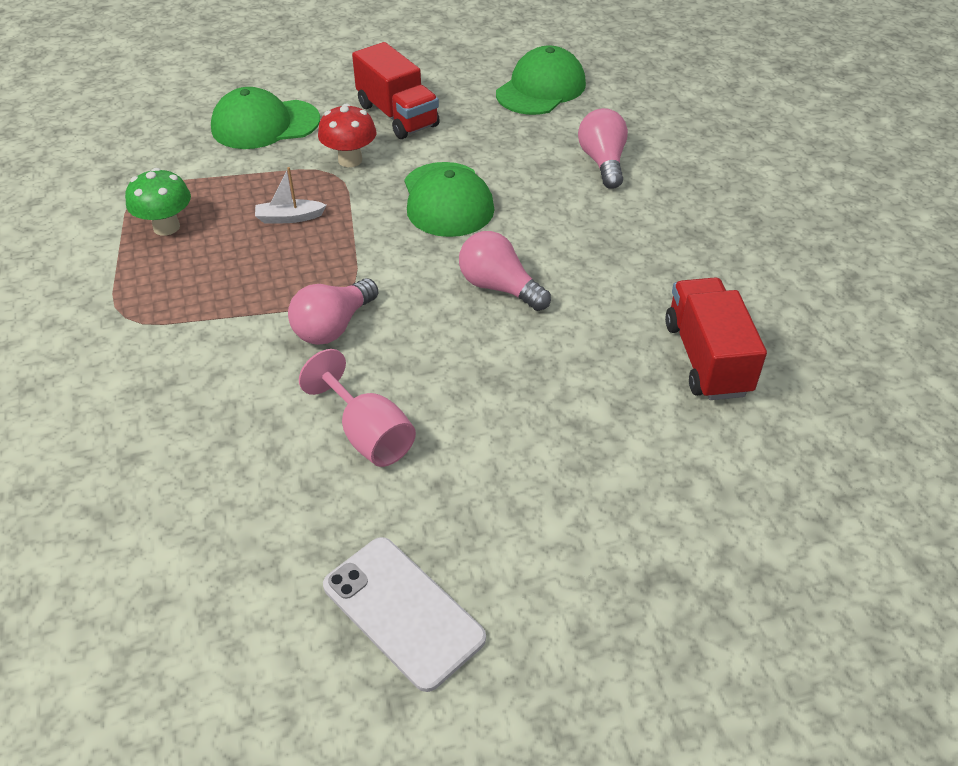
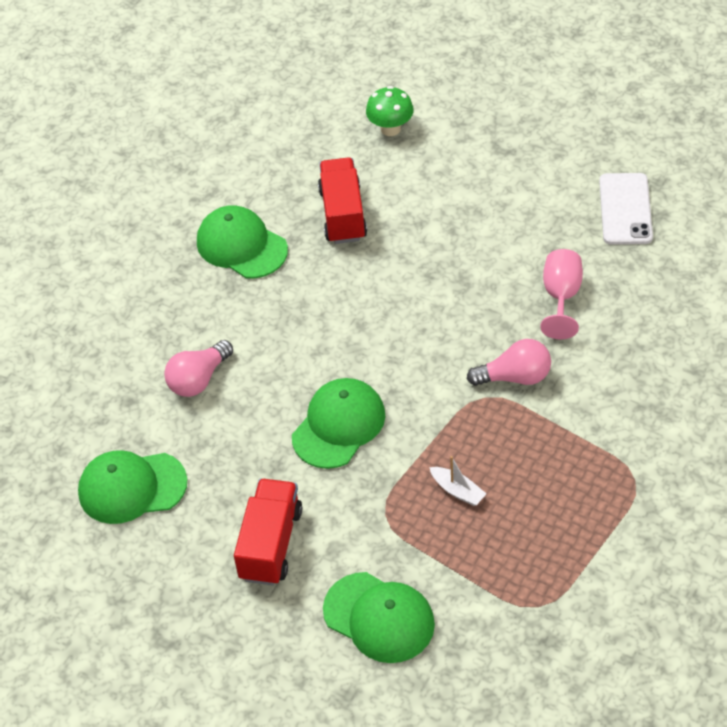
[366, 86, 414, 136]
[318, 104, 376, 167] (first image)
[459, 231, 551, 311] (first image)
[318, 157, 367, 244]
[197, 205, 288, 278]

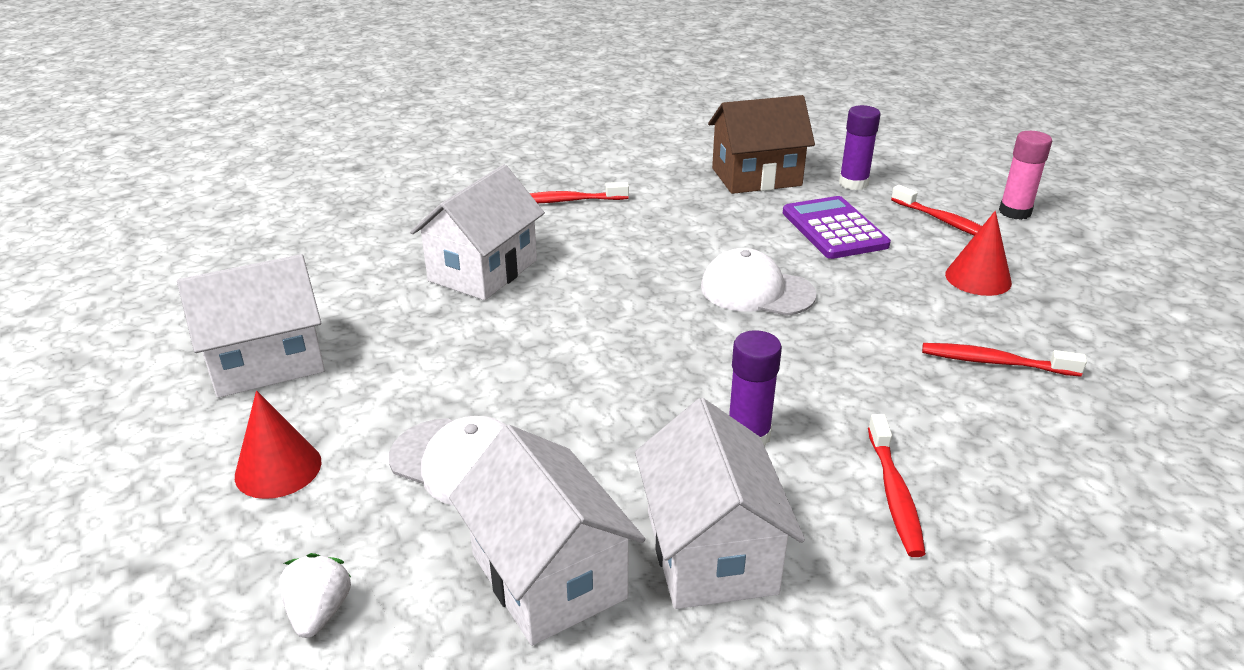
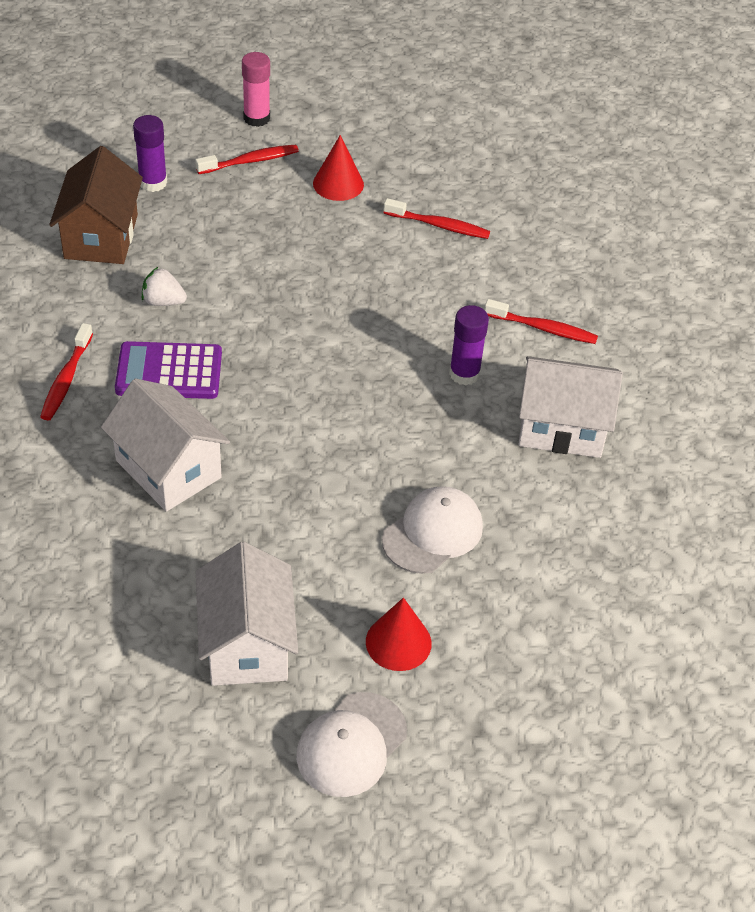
[142, 267, 187, 306]
[449, 425, 645, 646] (first image)
[296, 692, 407, 797]
[115, 341, 222, 399]
[384, 198, 490, 239]

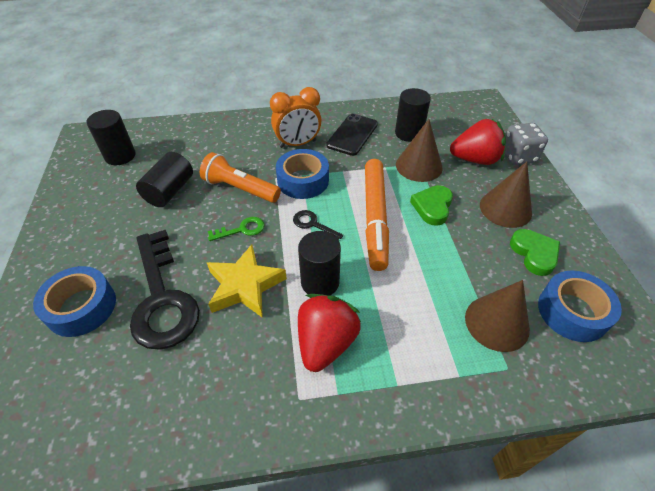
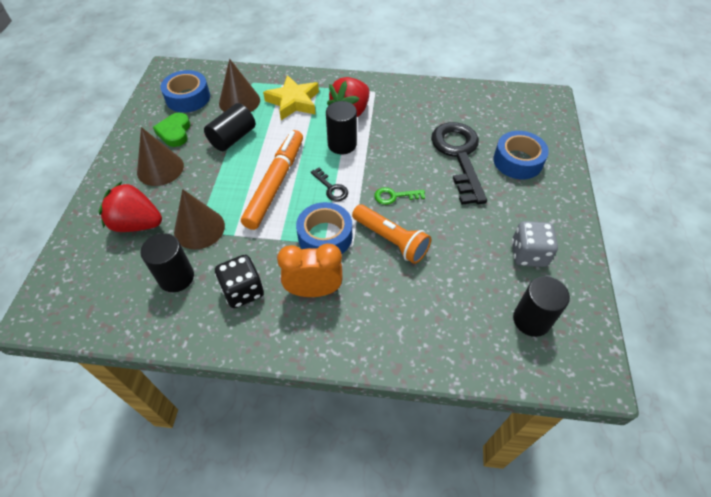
[204, 103, 255, 151]
[263, 75, 319, 120]
[215, 255, 264, 308]
[410, 185, 453, 226] (first image)
[512, 221, 558, 267]

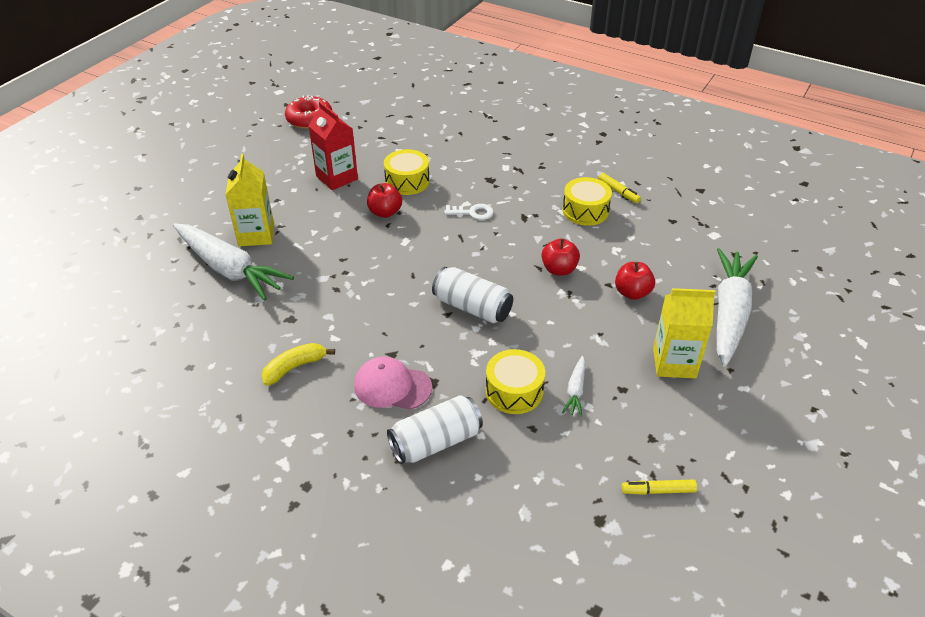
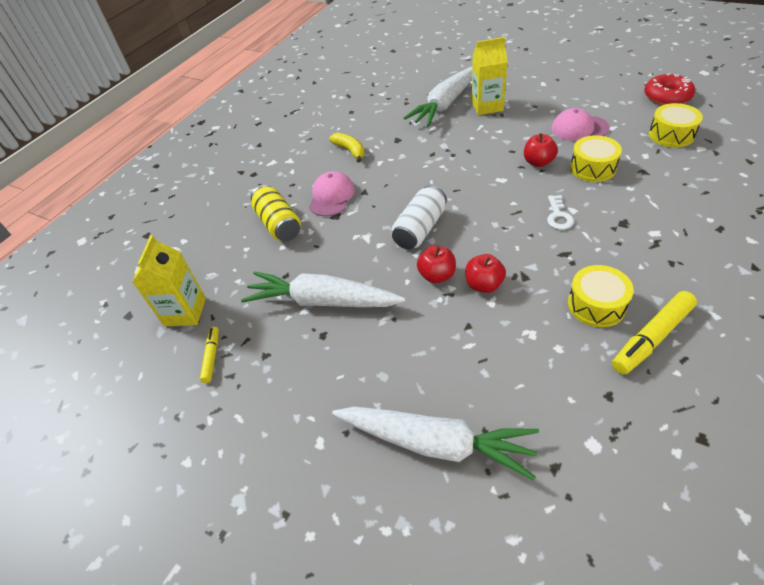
[551, 108, 610, 141]
[251, 185, 301, 241]
[649, 103, 703, 148]
[241, 271, 406, 307]
[612, 291, 697, 375]
[417, 245, 456, 283]
[133, 235, 206, 326]

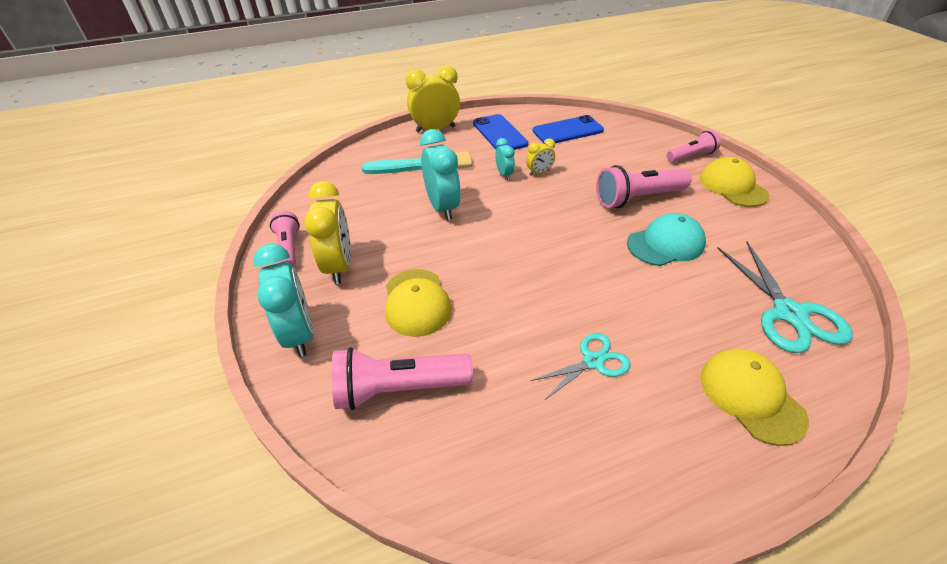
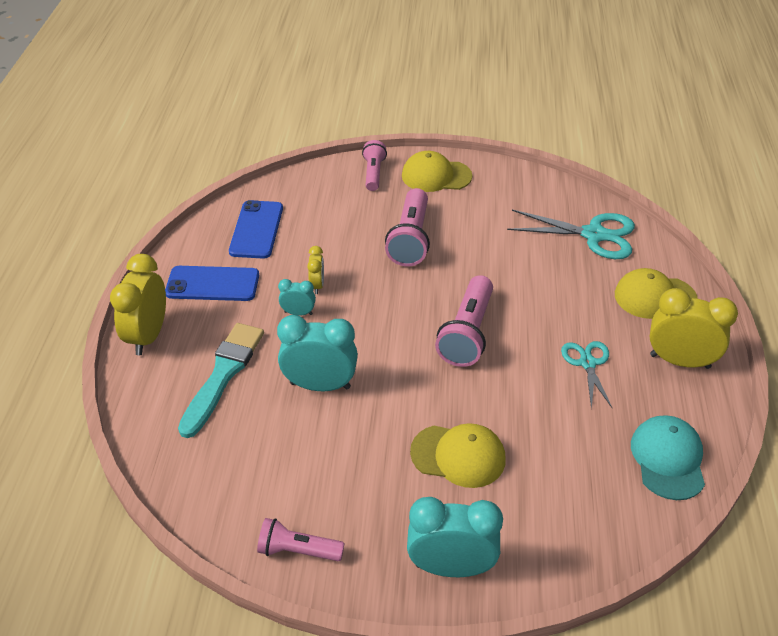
[649, 288, 738, 369]
[435, 275, 493, 367]
[631, 416, 705, 500]

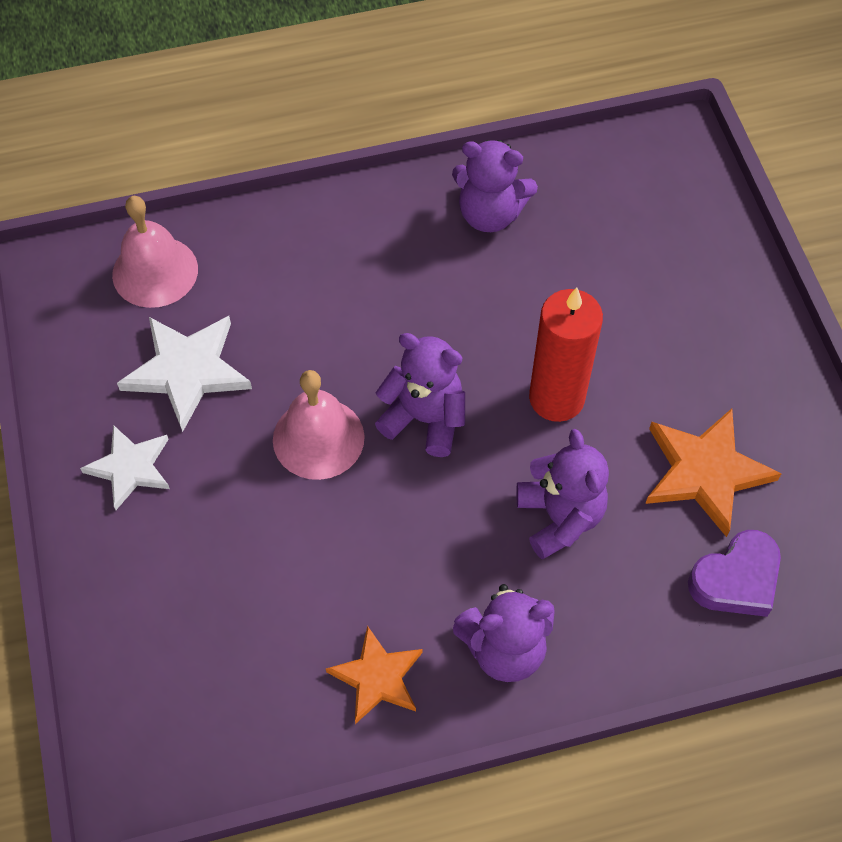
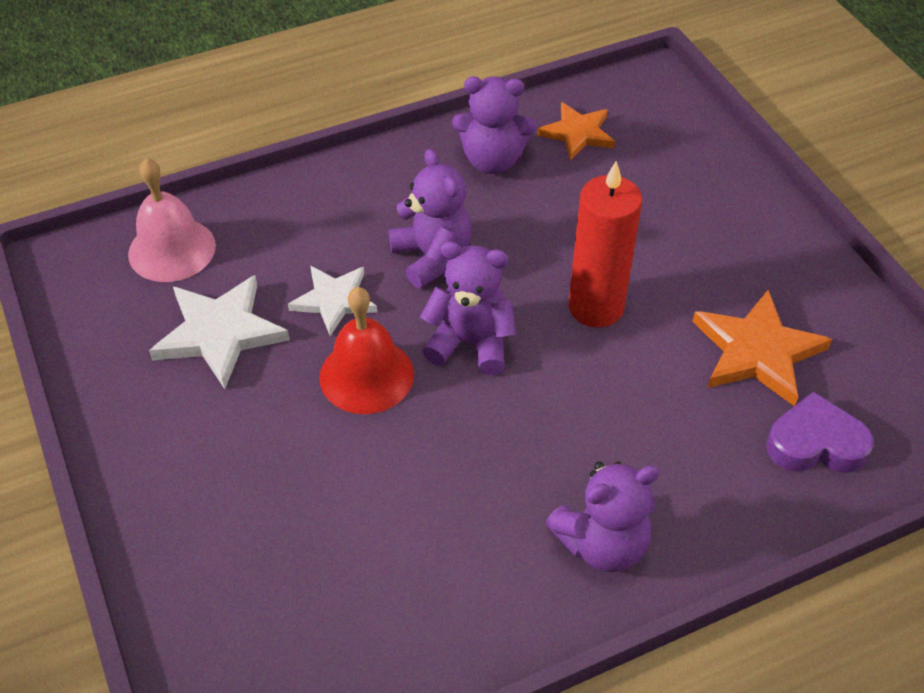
[288, 266, 377, 336]
[319, 287, 414, 414]
[537, 102, 615, 161]
[389, 149, 471, 288]
[766, 392, 874, 473]

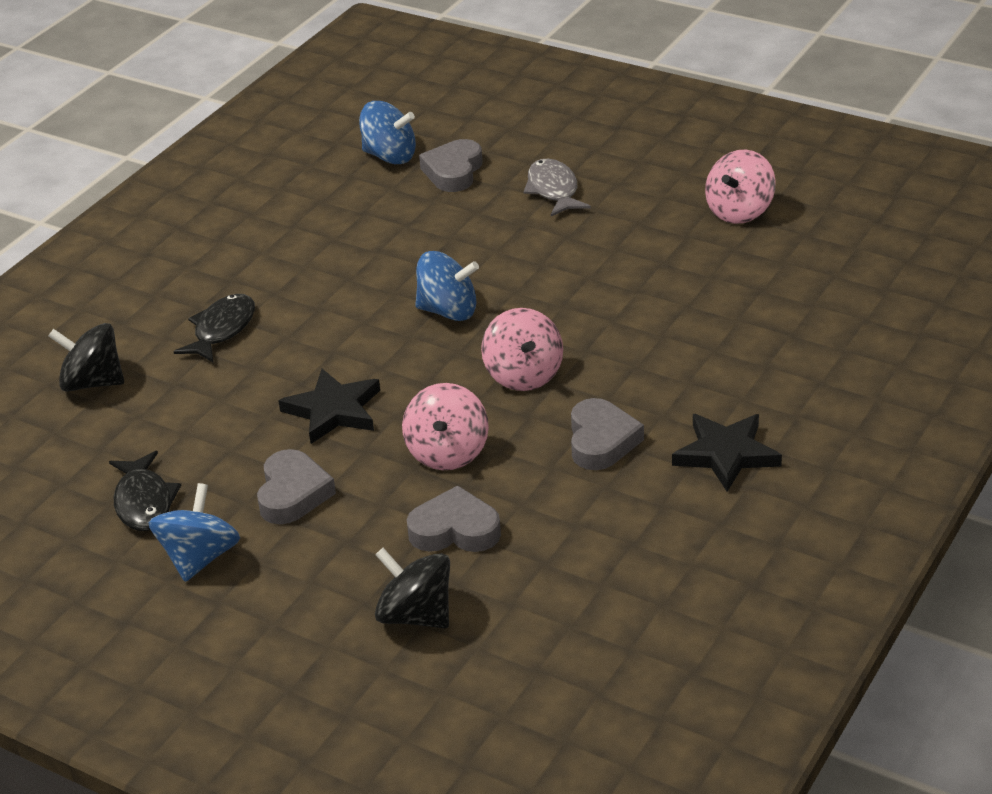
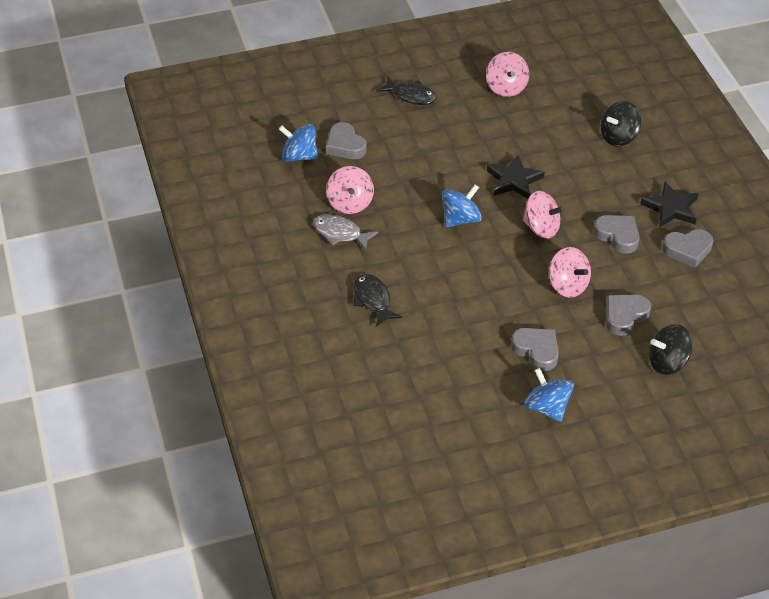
[601, 101, 641, 147]
[376, 76, 437, 105]
[487, 155, 545, 199]
[279, 124, 318, 162]
[313, 214, 378, 251]
[326, 166, 374, 214]
[662, 229, 713, 268]

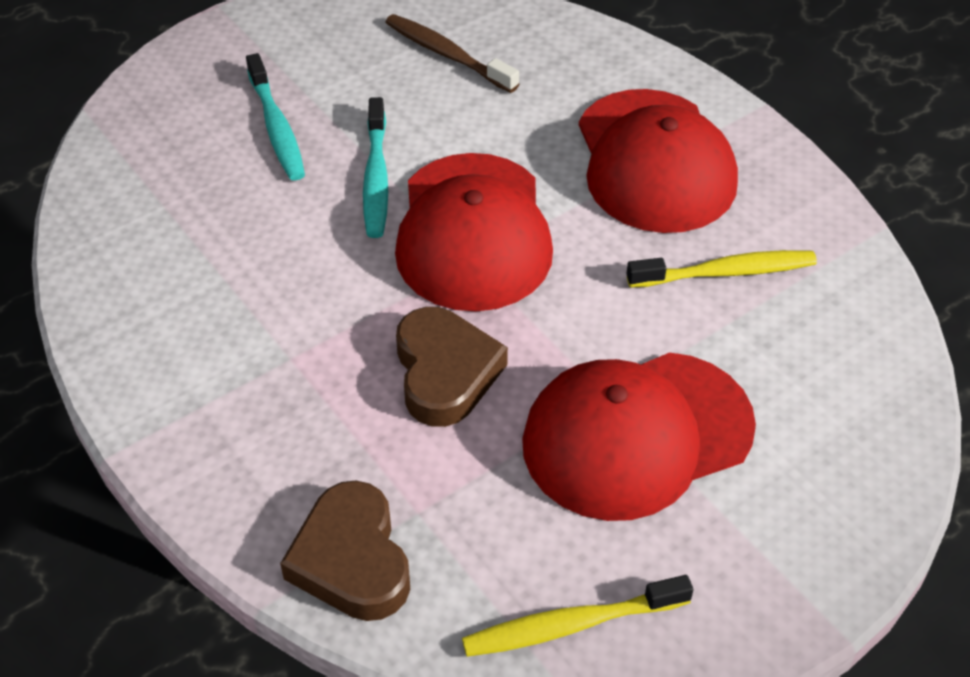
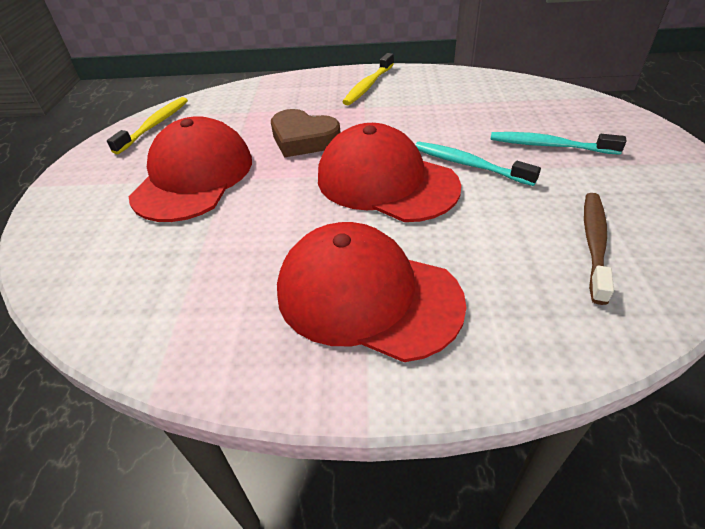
[280, 480, 410, 621] (first image)
[584, 193, 614, 305]
[343, 53, 394, 105]

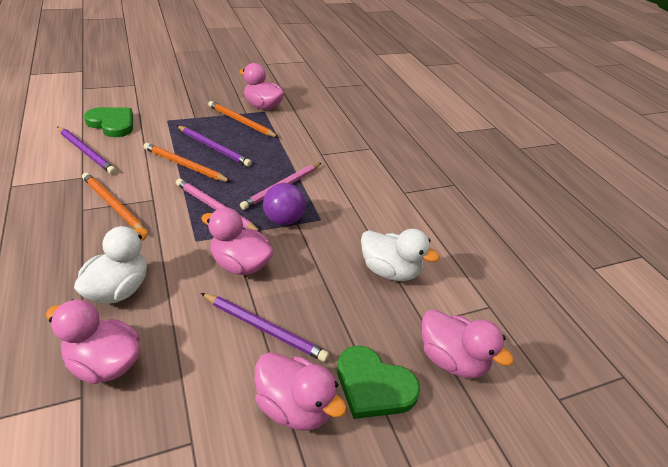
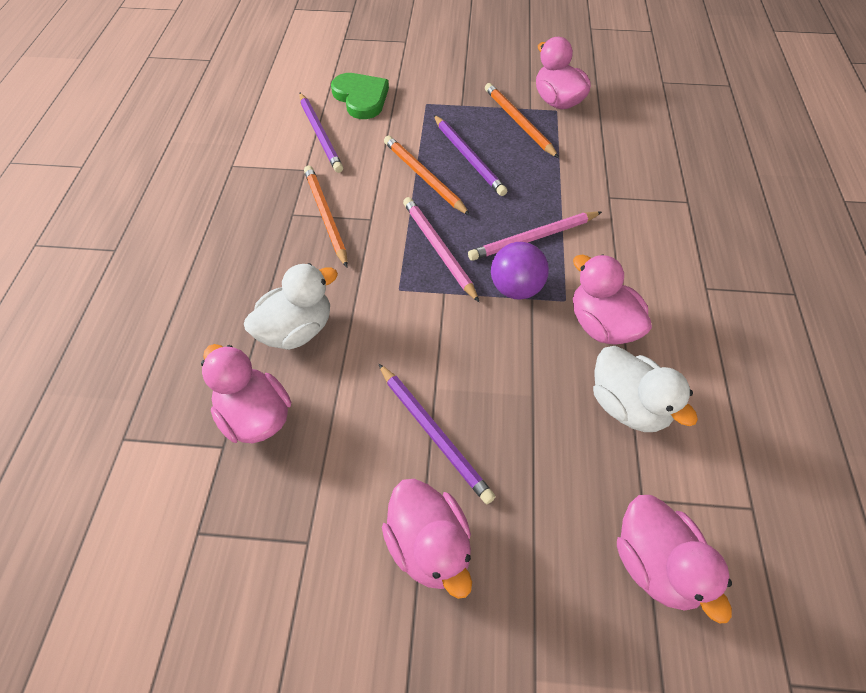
[573, 254, 652, 345]
[337, 346, 420, 419] (first image)

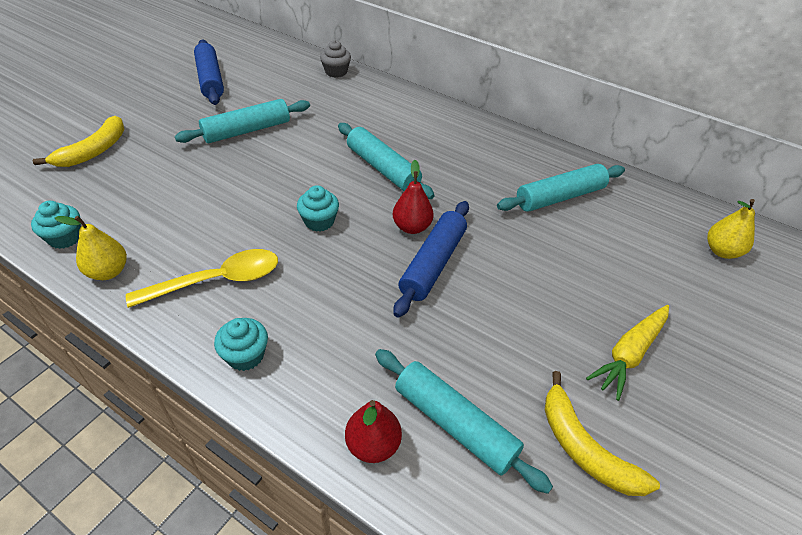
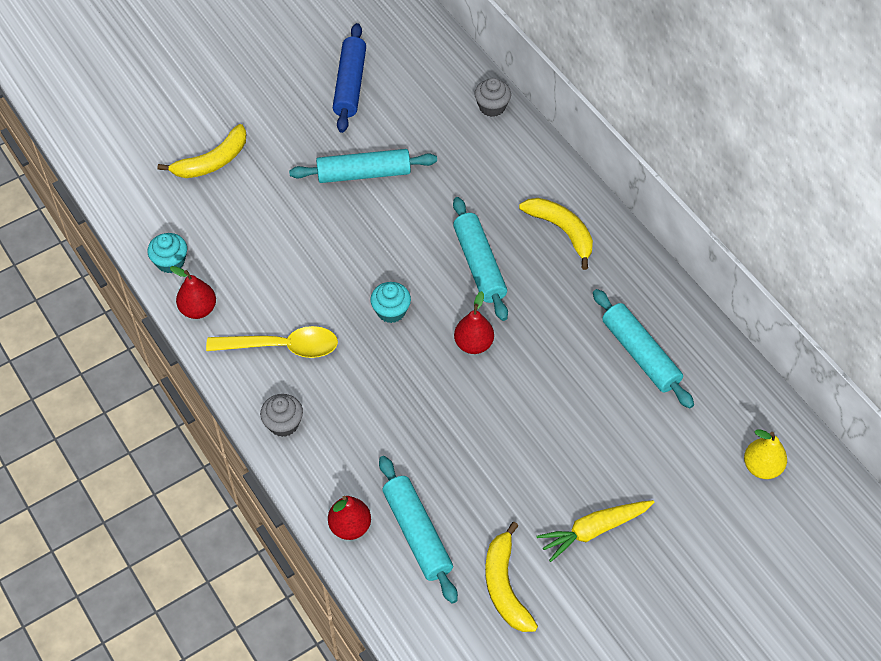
[170, 266, 216, 319]
[260, 394, 303, 437]
[393, 201, 469, 318] (first image)
[593, 289, 694, 408]
[519, 198, 593, 270]

